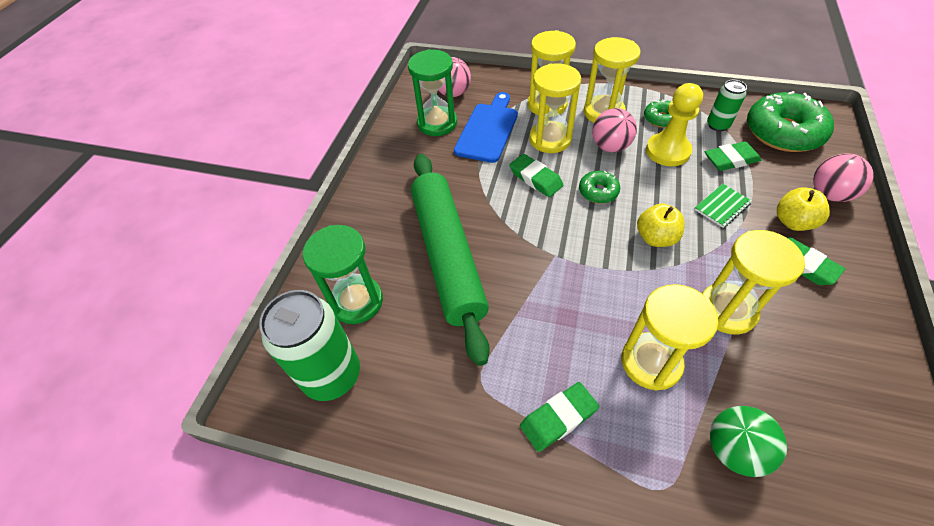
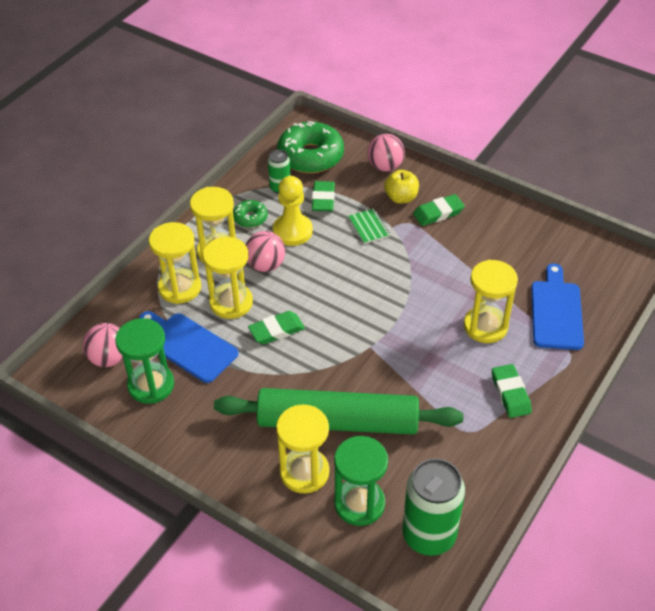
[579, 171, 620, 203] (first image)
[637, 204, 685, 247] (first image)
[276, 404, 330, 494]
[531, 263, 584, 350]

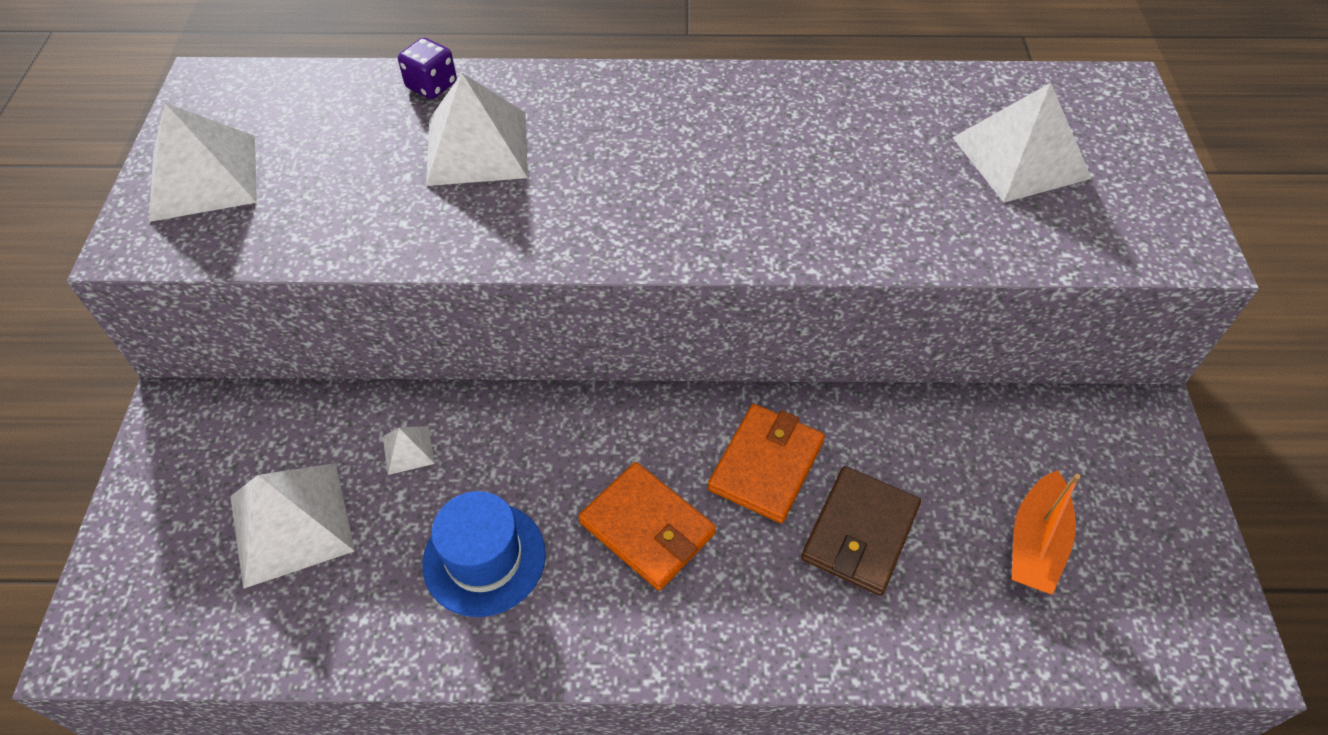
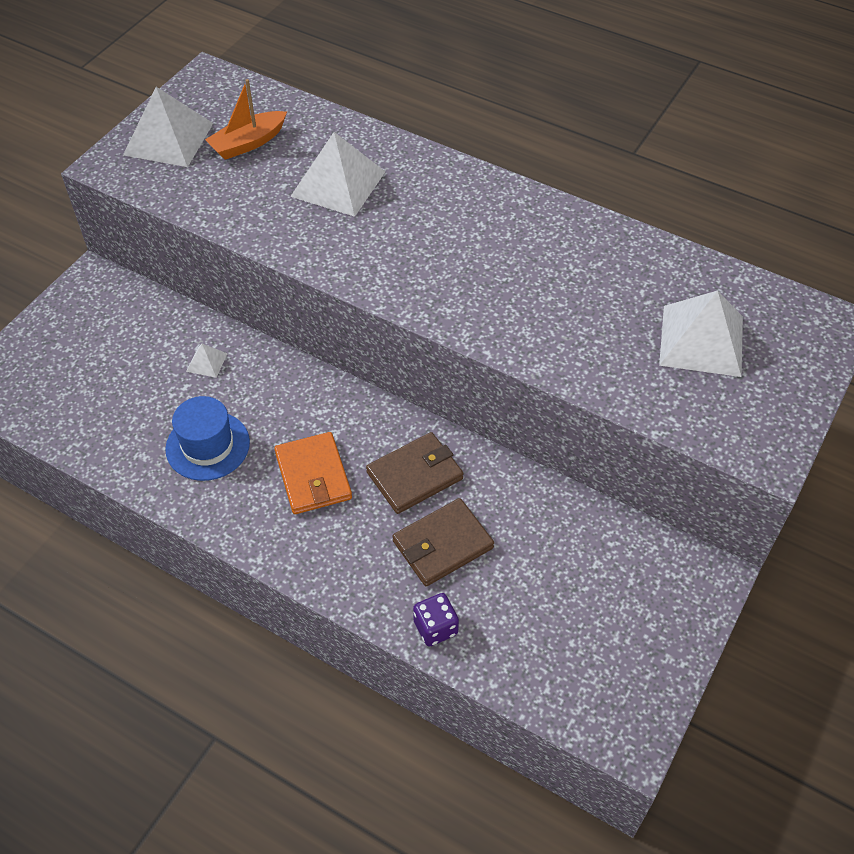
[230, 463, 355, 589] (first image)
[413, 593, 459, 646]
[366, 432, 464, 514]
[205, 79, 287, 160]

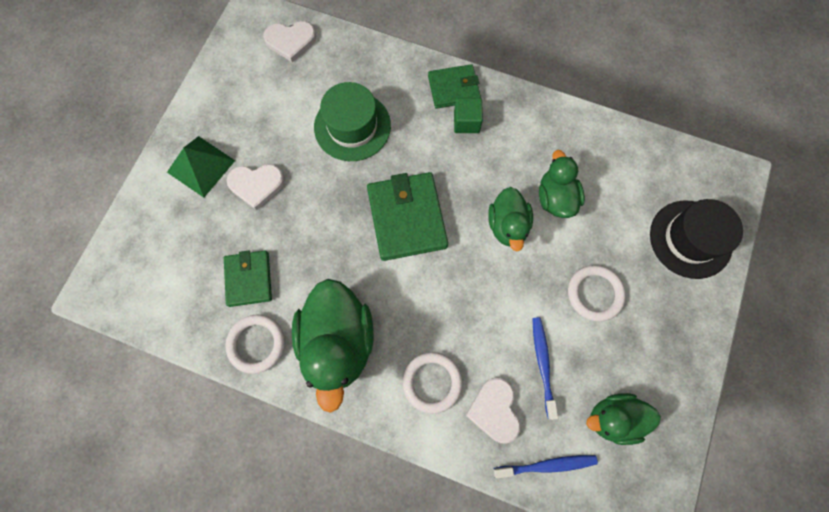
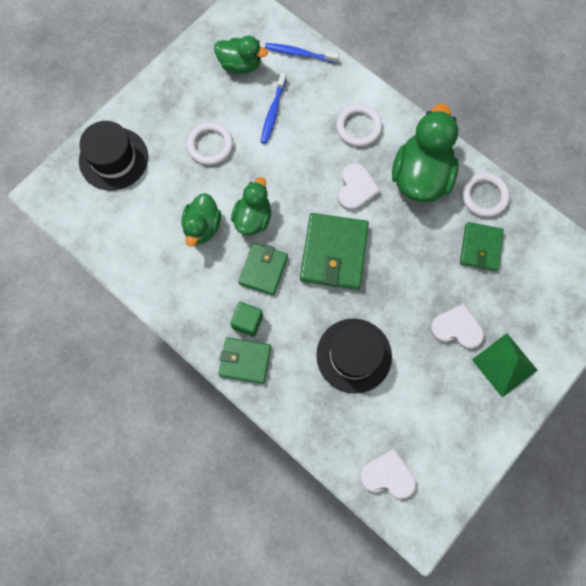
[316, 319, 392, 394]
[338, 163, 380, 211]
[238, 243, 288, 295]

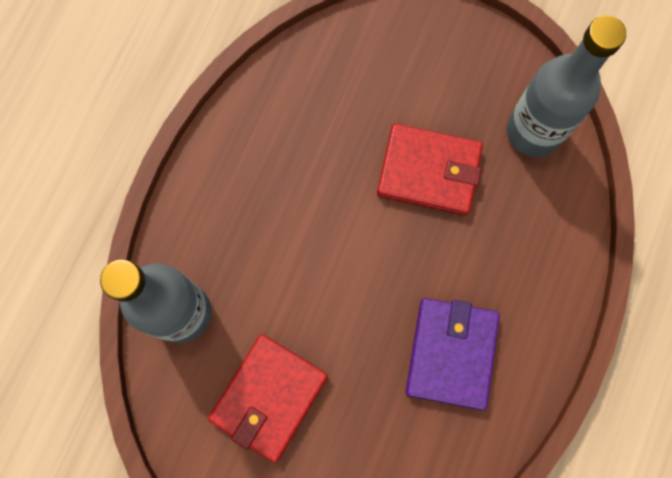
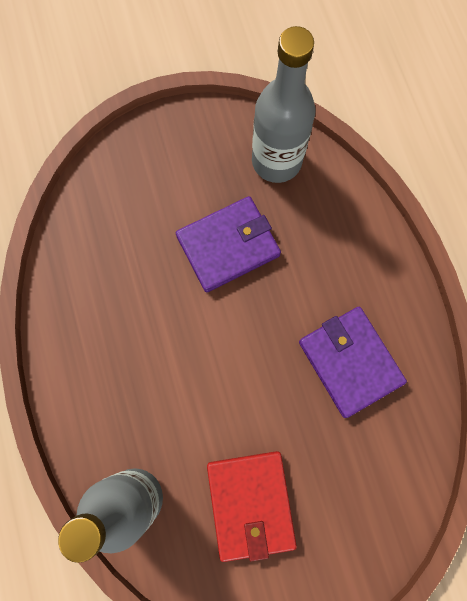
[176, 196, 281, 292]

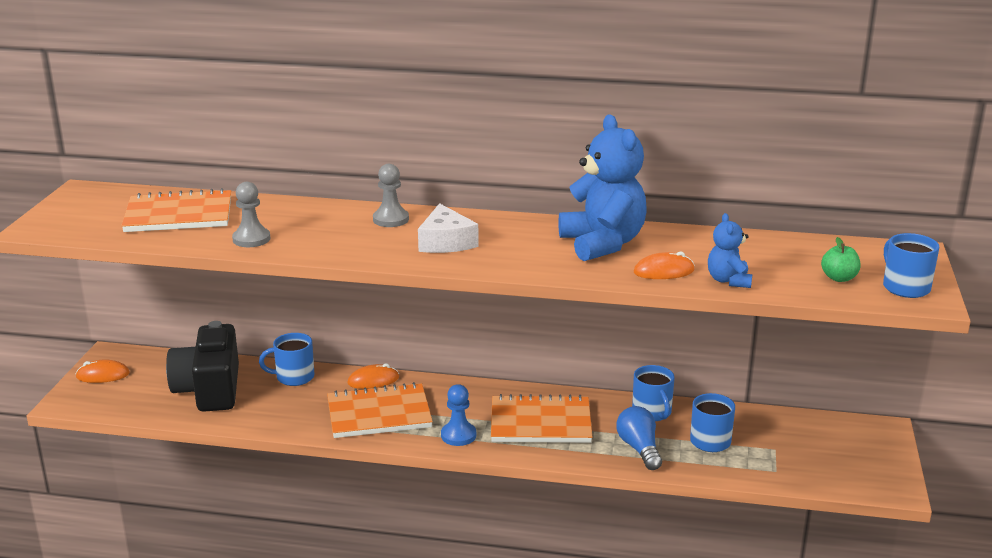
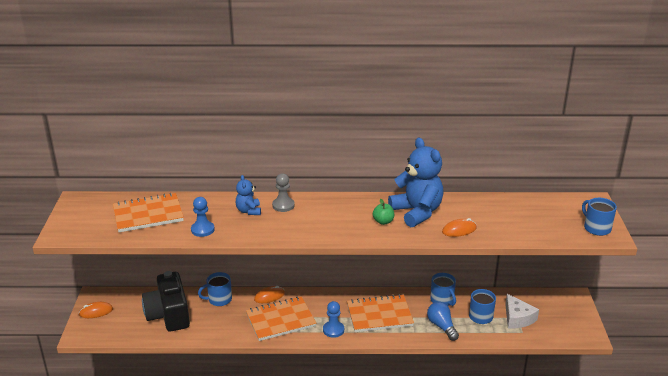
[191, 197, 215, 237]
[505, 294, 539, 328]
[236, 175, 261, 215]
[373, 199, 394, 225]

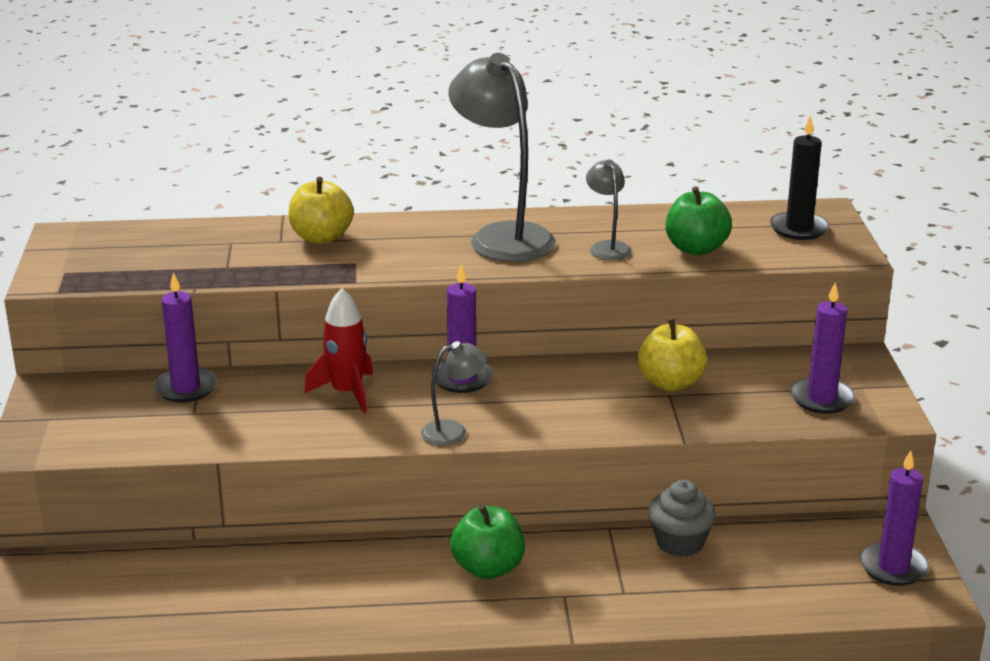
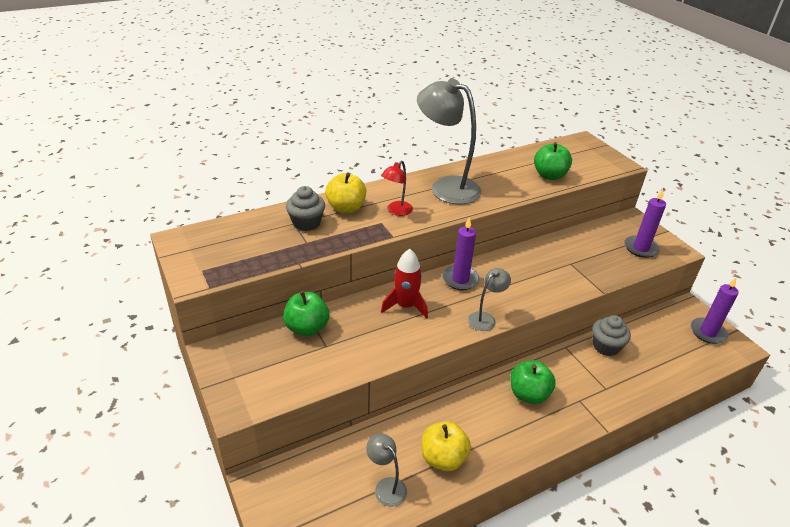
[283, 291, 329, 336]
[366, 433, 407, 507]
[422, 421, 471, 471]
[770, 115, 829, 240] (first image)
[286, 186, 325, 231]
[381, 161, 413, 216]

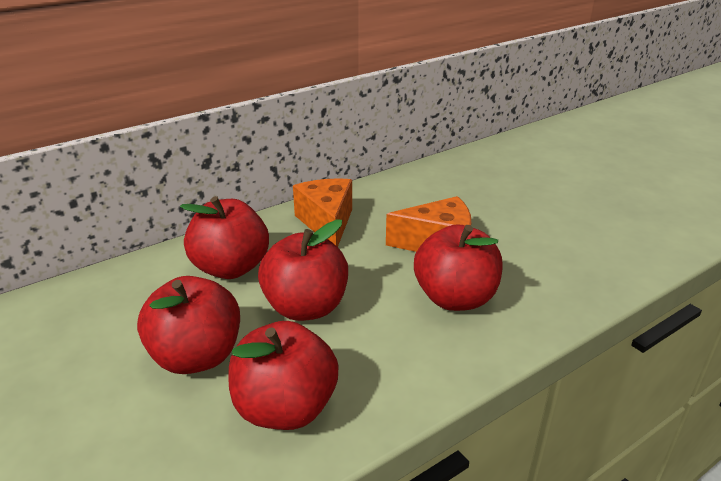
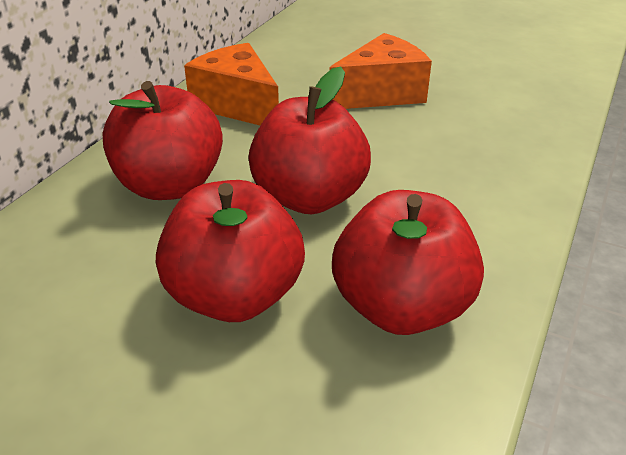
[414, 224, 503, 311] (first image)

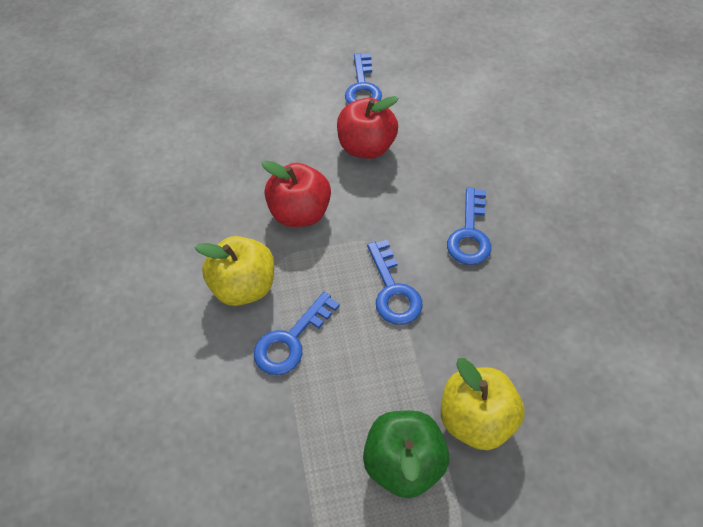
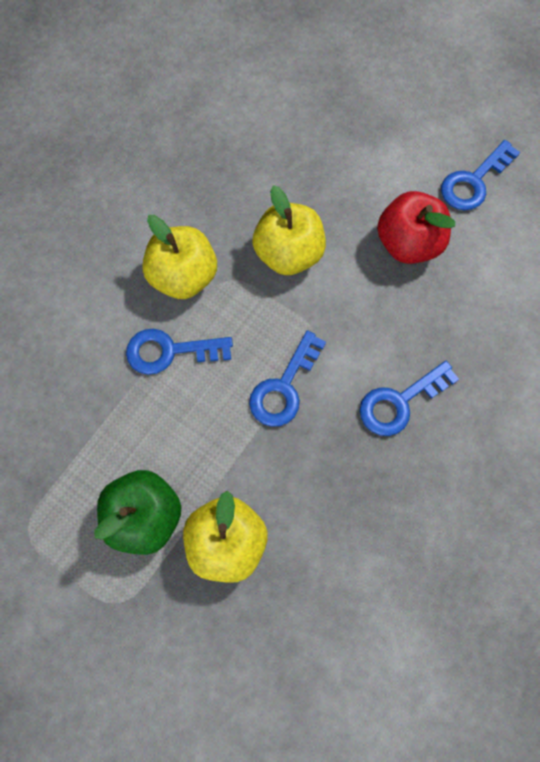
[253, 185, 326, 275]

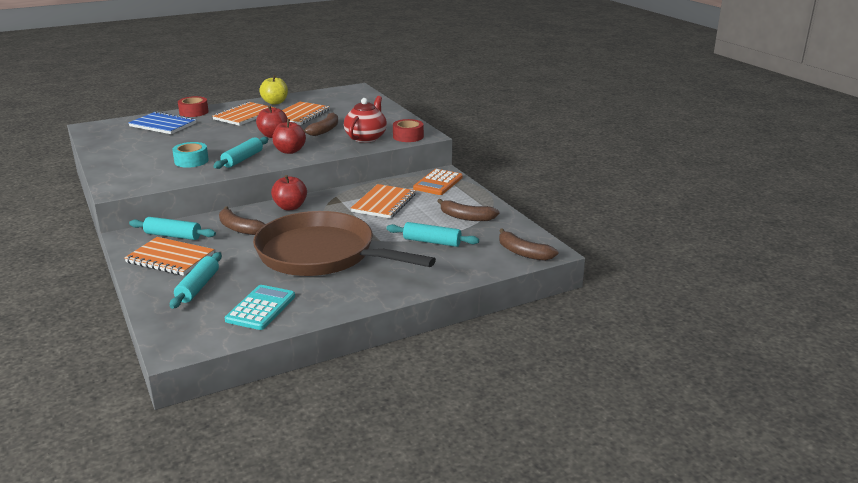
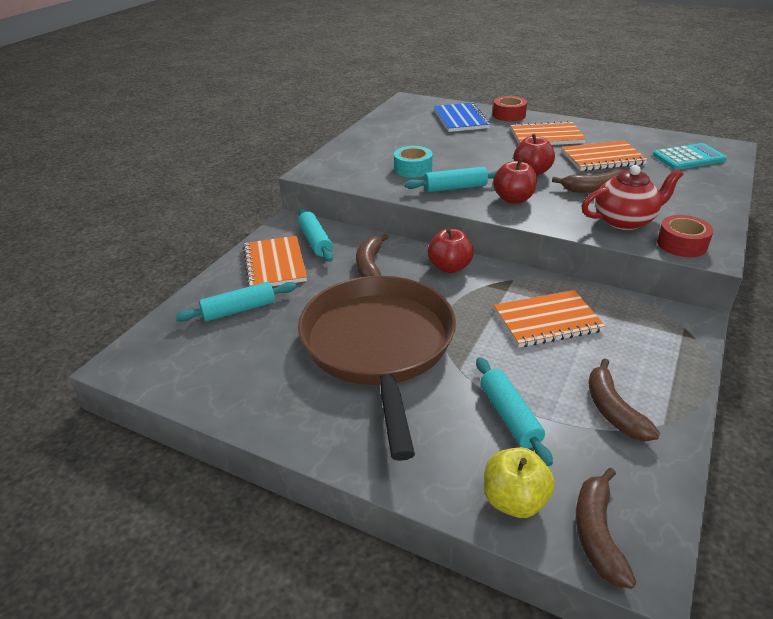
[653, 143, 727, 170]
[484, 448, 555, 518]
[413, 169, 463, 195] (first image)

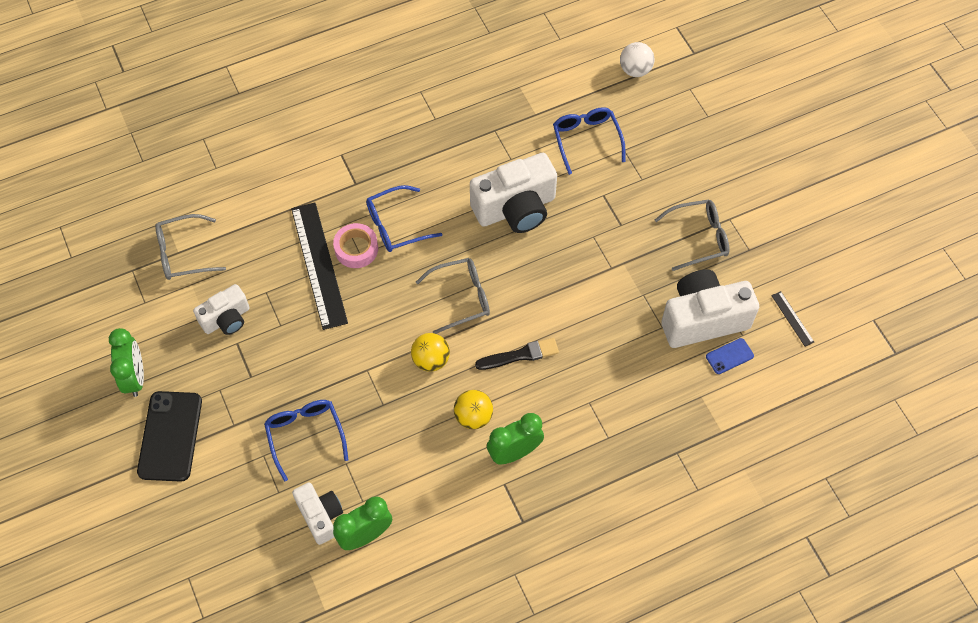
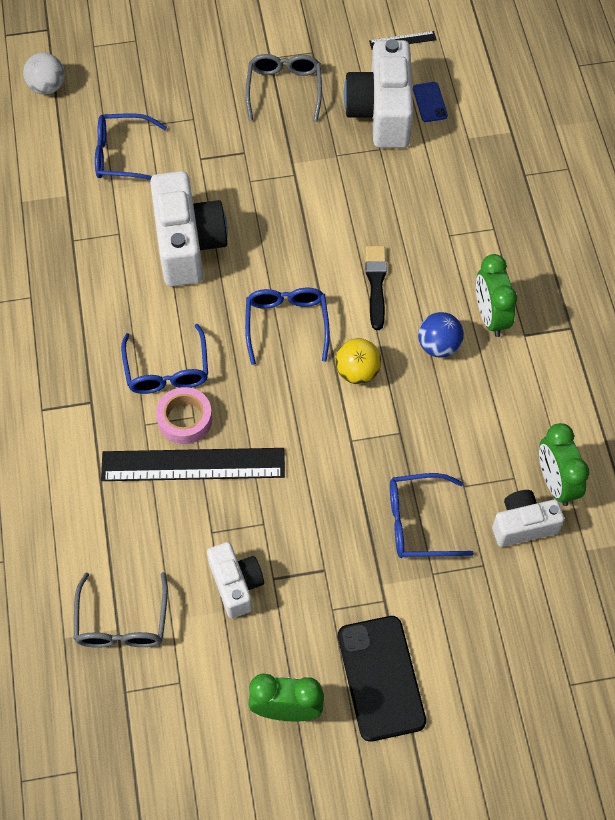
[338, 616, 426, 742]
[245, 288, 330, 365]
[418, 312, 464, 358]

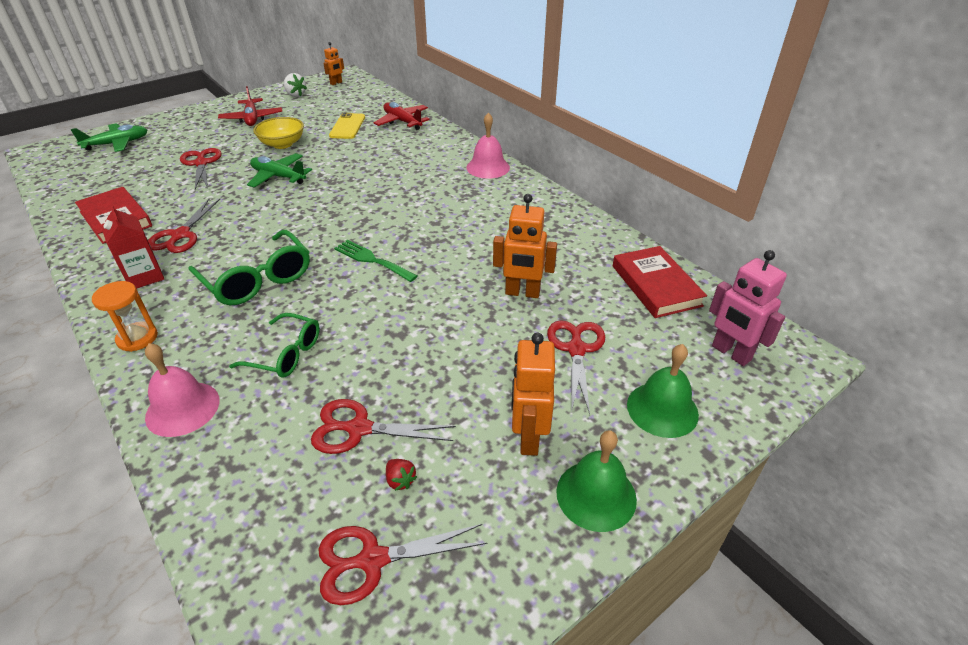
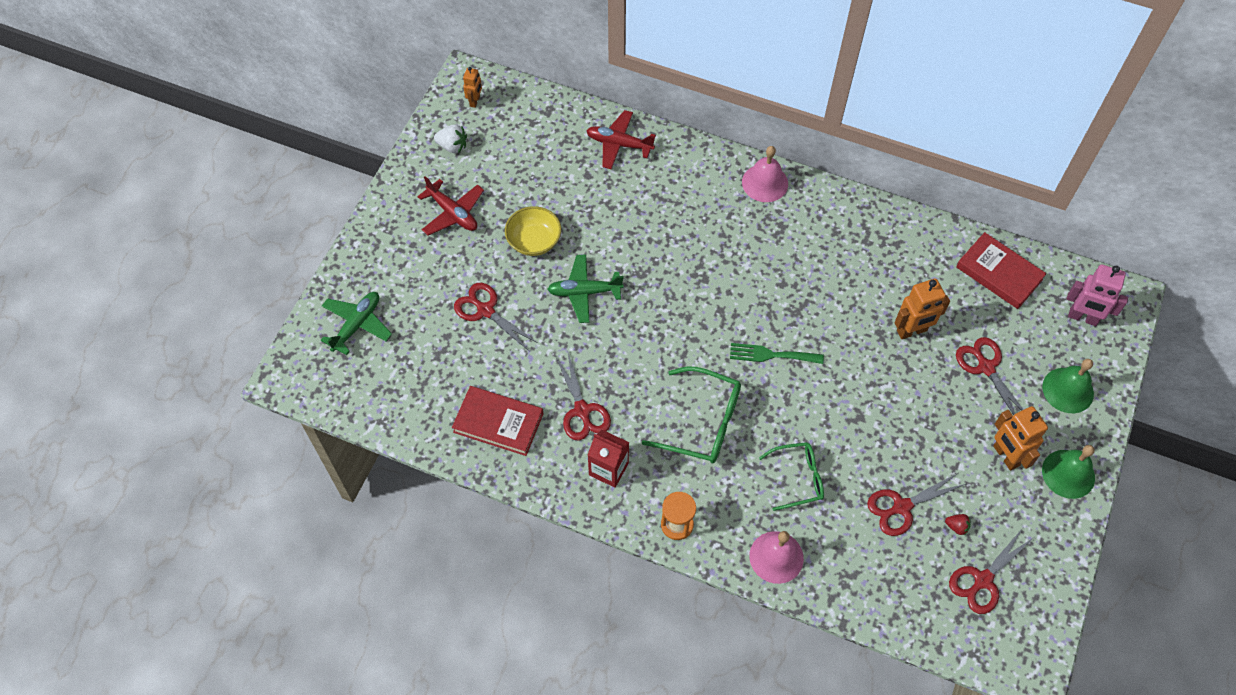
[329, 113, 365, 139] (first image)

